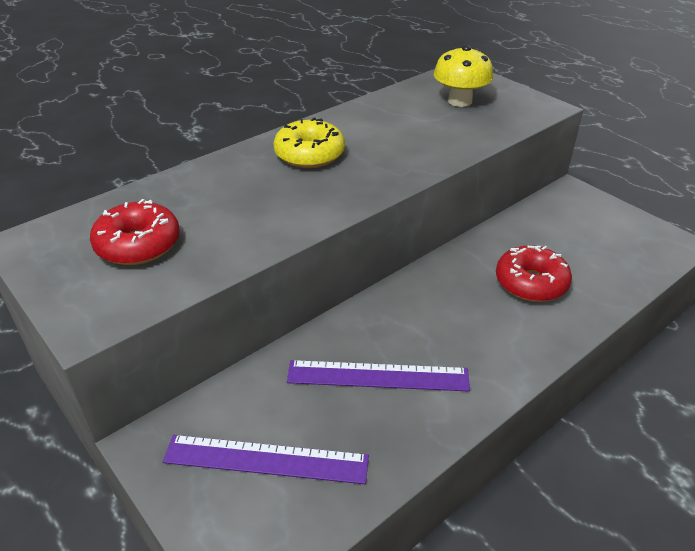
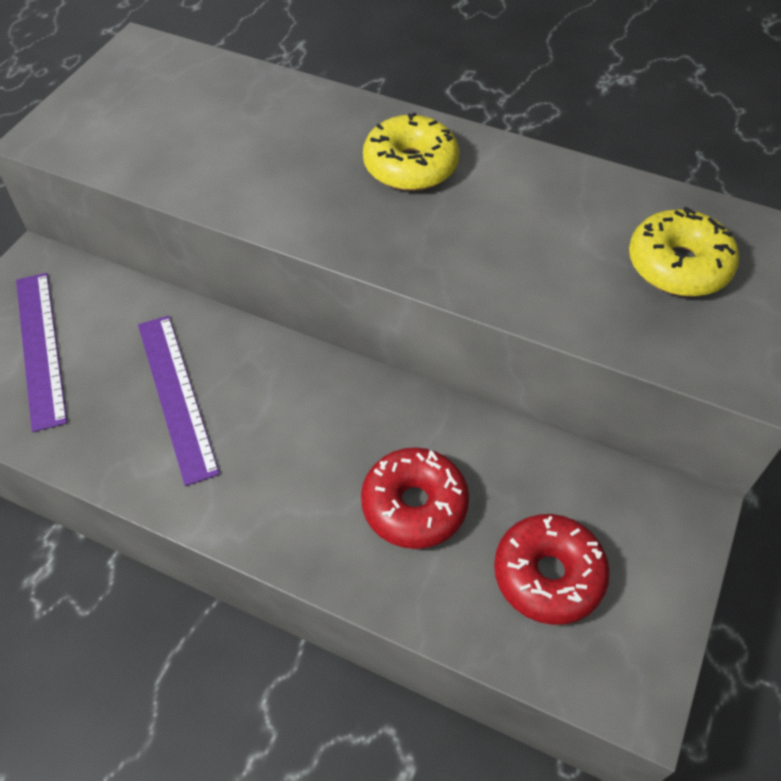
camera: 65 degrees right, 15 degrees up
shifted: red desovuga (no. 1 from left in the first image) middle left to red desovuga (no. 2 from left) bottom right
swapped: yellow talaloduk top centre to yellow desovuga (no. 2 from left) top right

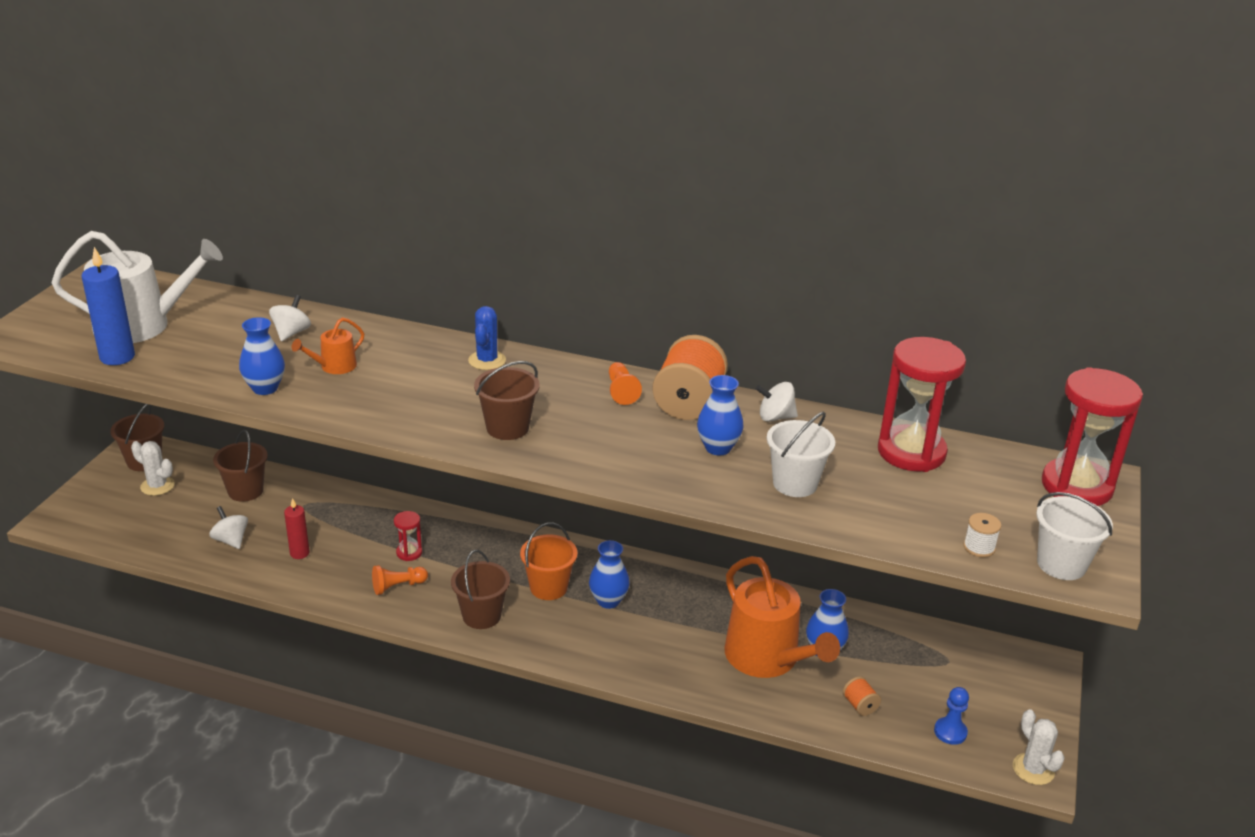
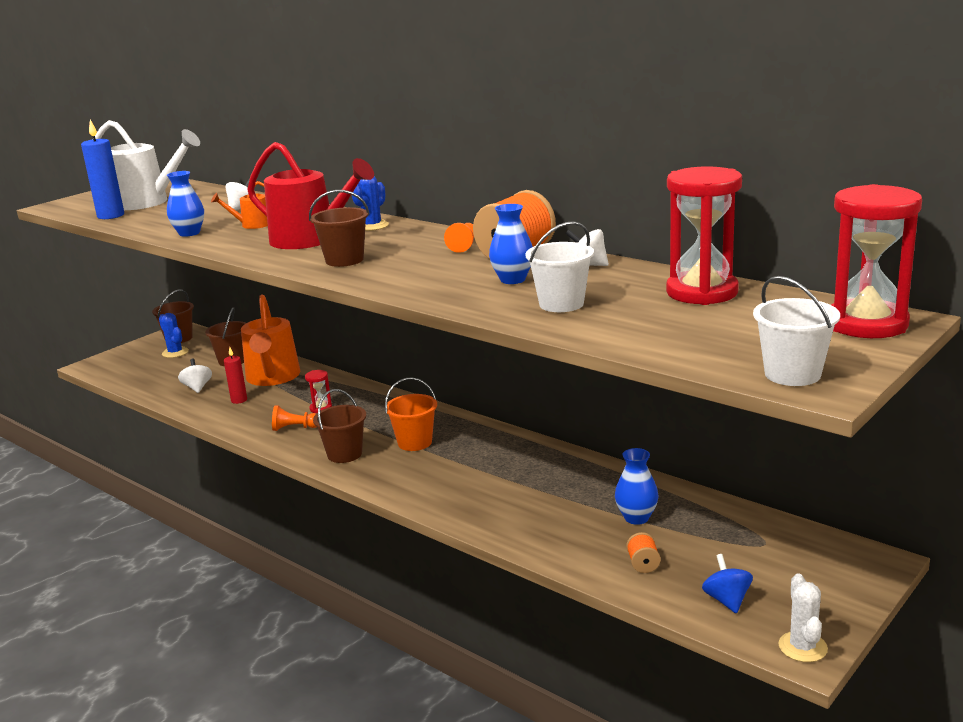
camera: 25 degrees right, 10 degrees down
gone: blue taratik (no. 2 from left) bottom centre; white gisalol middle right
new: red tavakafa top left
shifted: orange tavakafa (no. 2 from left) bottom centre to middle left
swapped: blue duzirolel bottom right to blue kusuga bottom right
repainted: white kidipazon (no. 1 from left) middle left to blue kidipazon (no. 1 from left) middle left

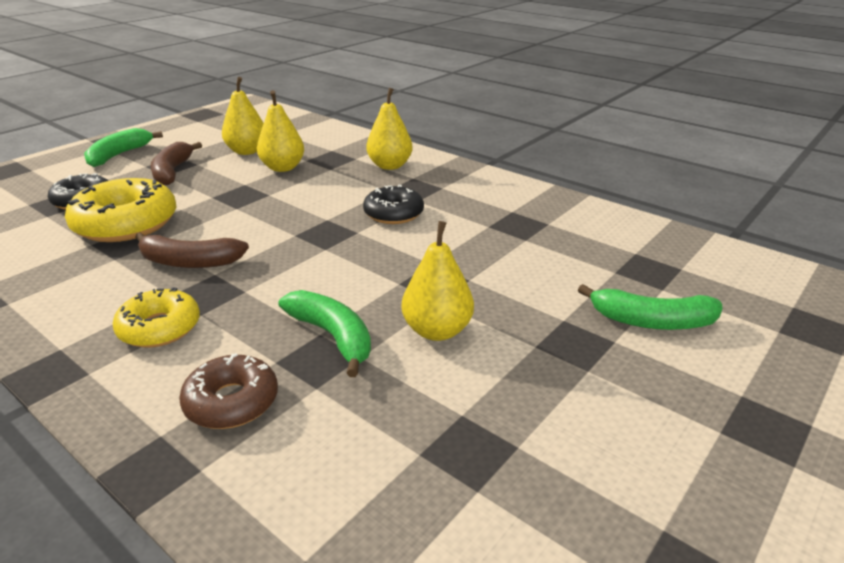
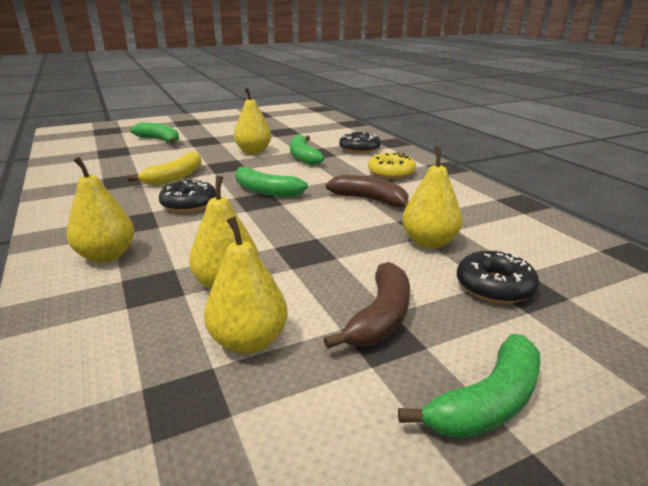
camera: 155 degrees left, 5 degrees down
new: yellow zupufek middle left; green zupufek (no. 2 from left) centre
swapped: yellow desovuga (no. 1 from left) middle left to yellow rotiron (no. 5 from left) middle right
repainted: brown desovuga bottom left to black desovuga (no. 2 from left) top centre

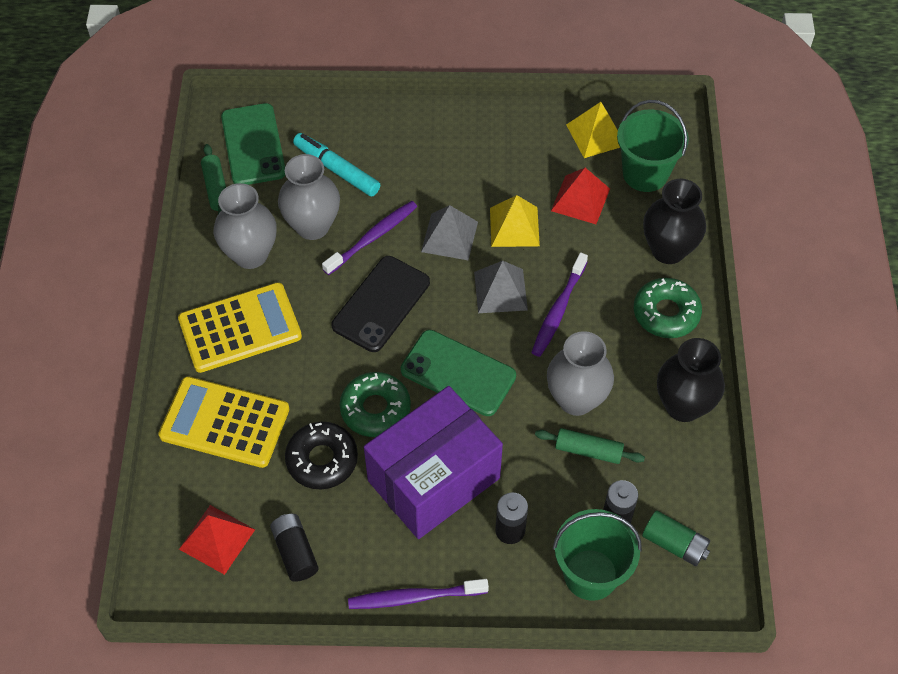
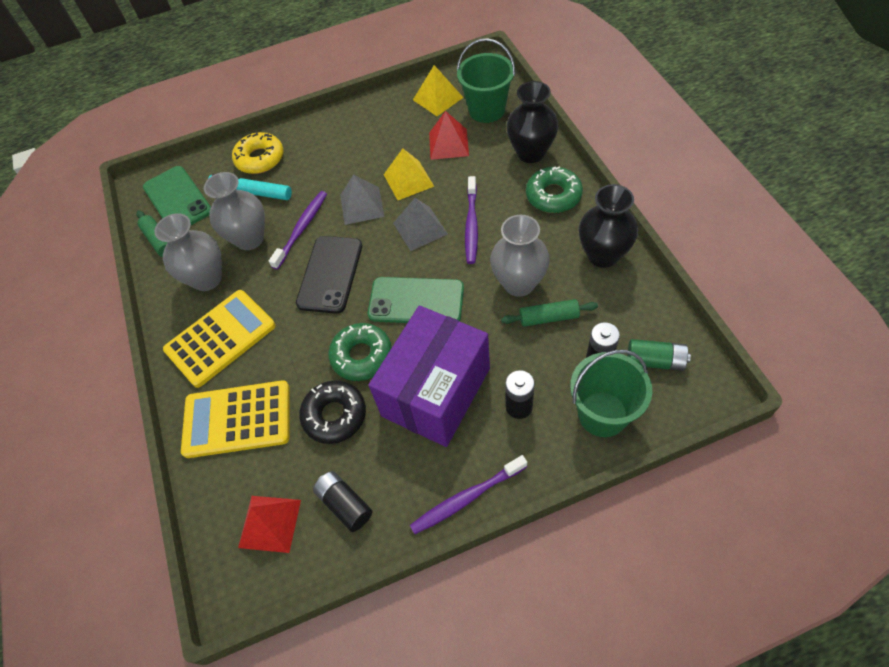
camera: 15 degrees left, 0 degrees up
new: yellow desovuga top left

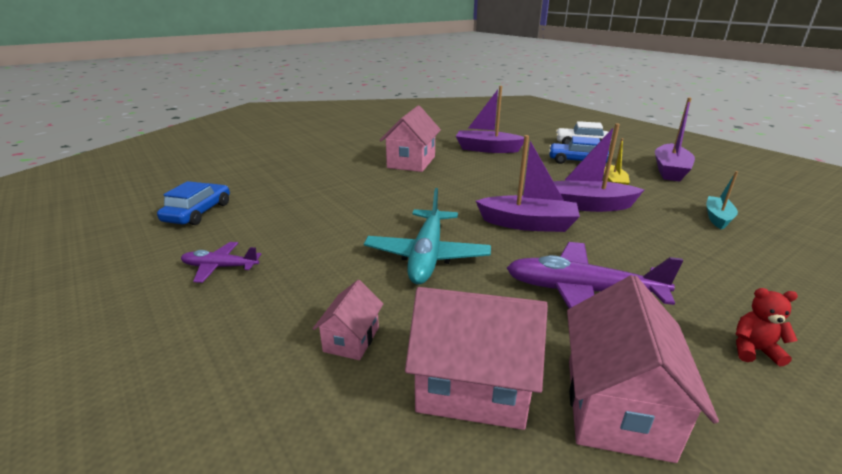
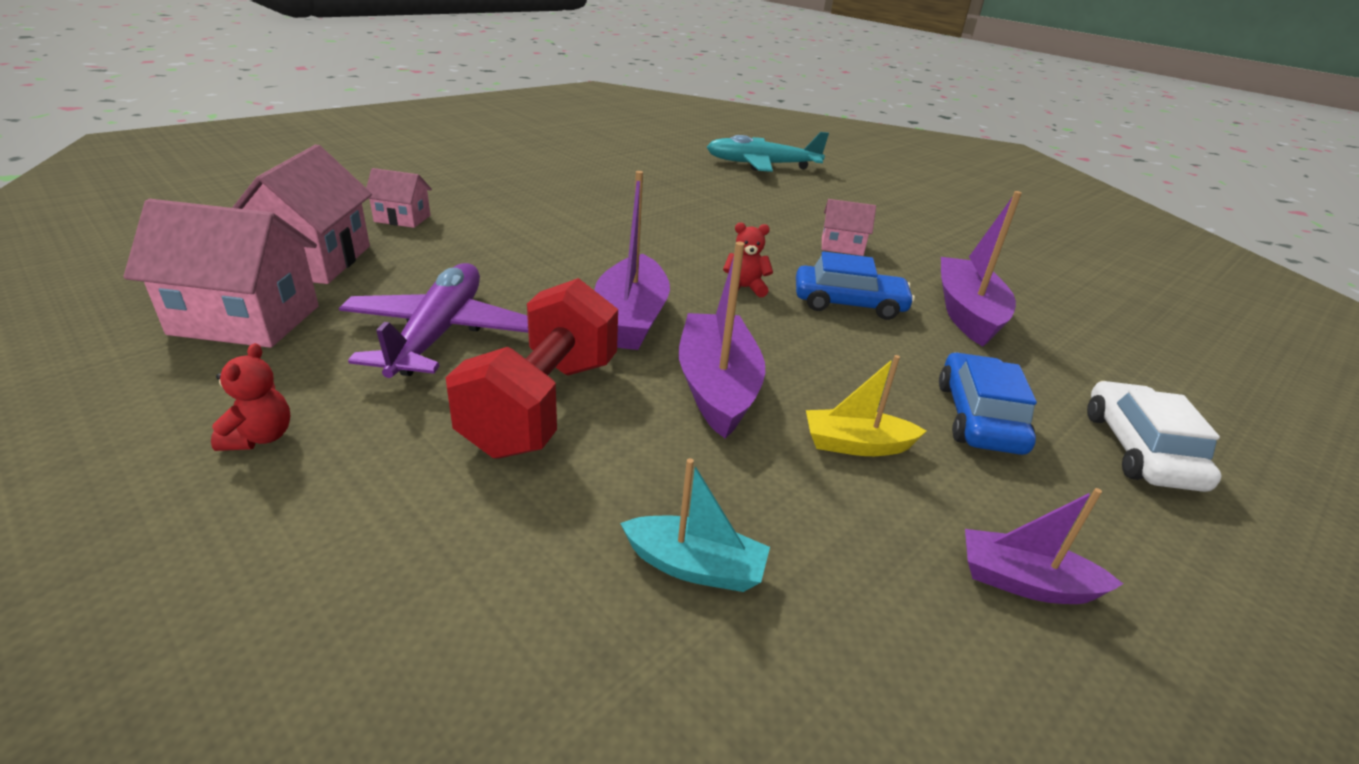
camera: 80 degrees right, 5 degrees up
gone: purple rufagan (no. 1 from left) middle left
new: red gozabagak centre; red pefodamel (no. 2 from left) centre
shifted: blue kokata (no. 1 from left) middle left to centre; turquoise rufagan centre to top centre
scaled: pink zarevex (no. 2 from left in the first image) top centre = top centre x0.54; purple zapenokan (no. 4 from left) top right = bottom right x0.60

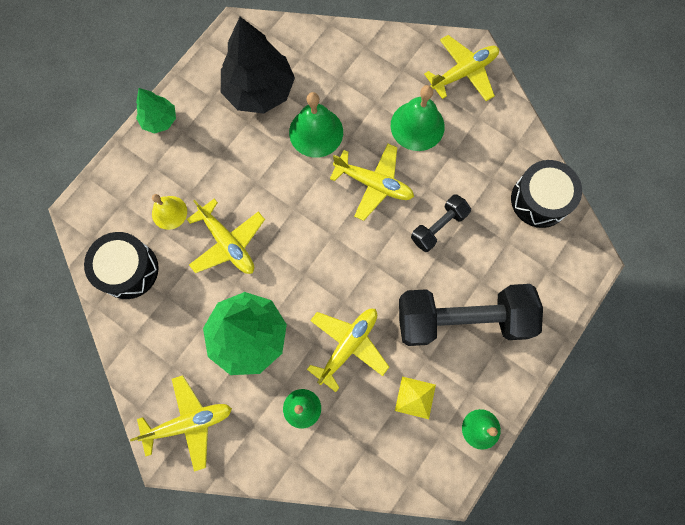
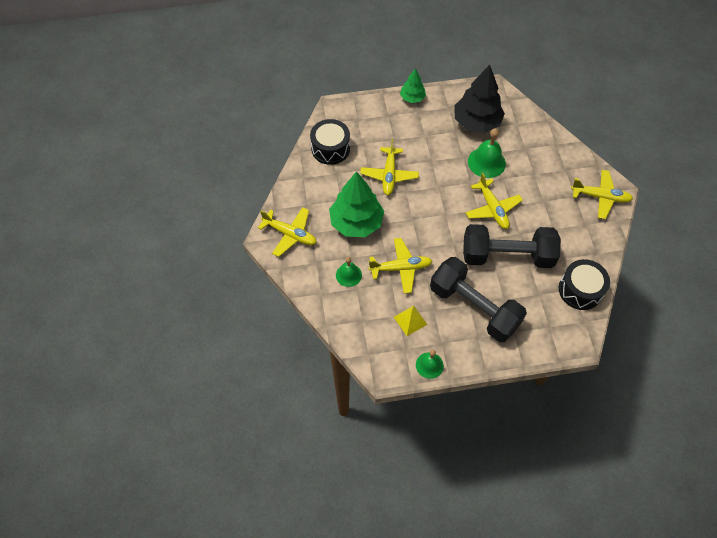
camera: 45 degrees right, 15 degrees down
gone: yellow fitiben middle left; green fitiben (no. 3 from left) top centre
scaled: black gozabagak (no. 1 from left in the first image) centre = middle right x2.02

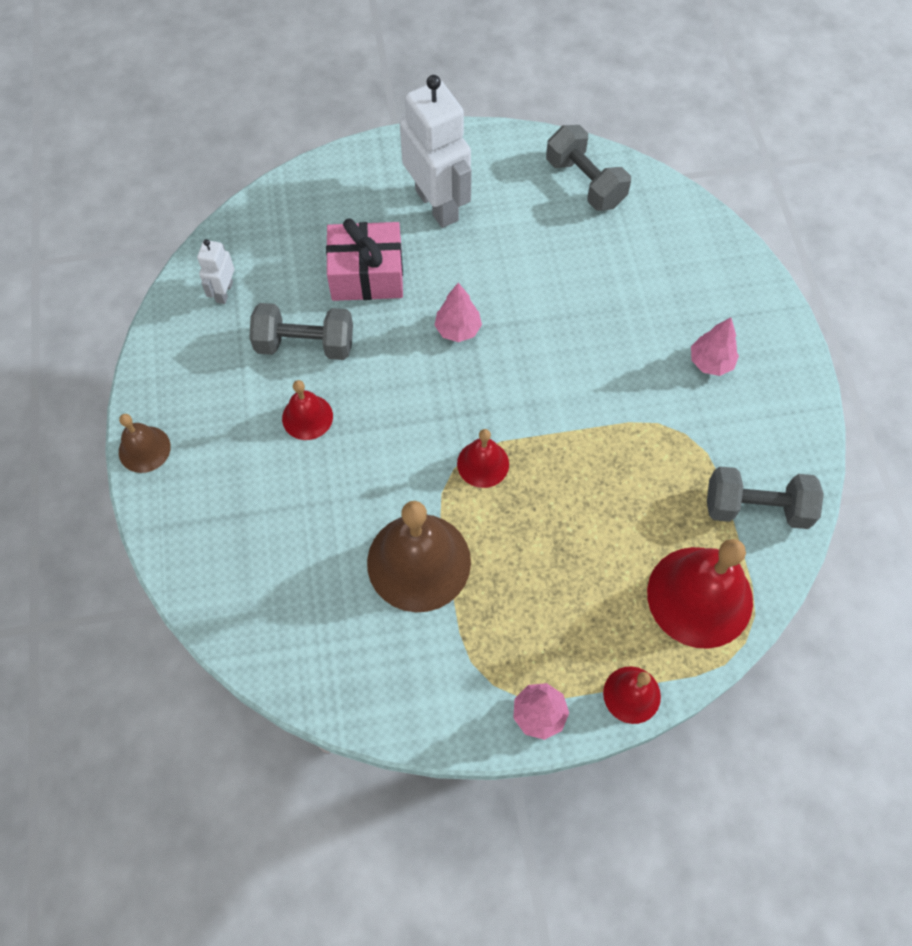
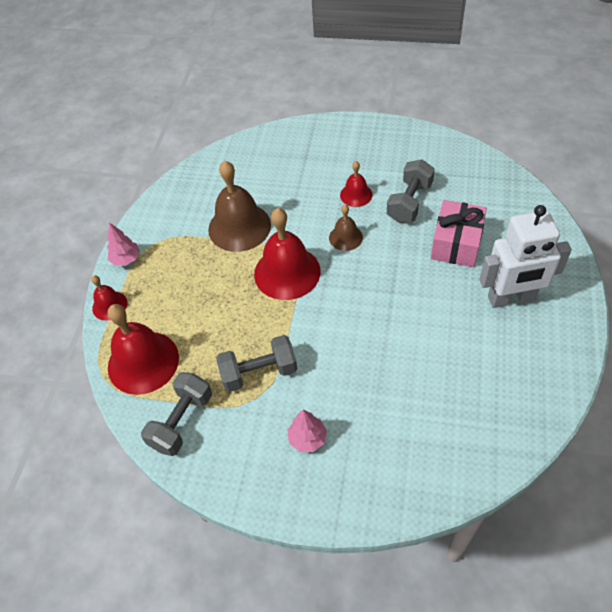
camera: 115 degrees right, 10 degrees down
gone: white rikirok (no. 1 from left) top left; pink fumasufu (no. 1 from left) top centre
shifted: brown fitiben (no. 1 from left in the first image) middle left to brown fitiben (no. 2 from left) centre; grey gozabagak (no. 2 from left) top centre to centre
scaled: red fitiben (no. 2 from left in the first image) centre = centre x1.91

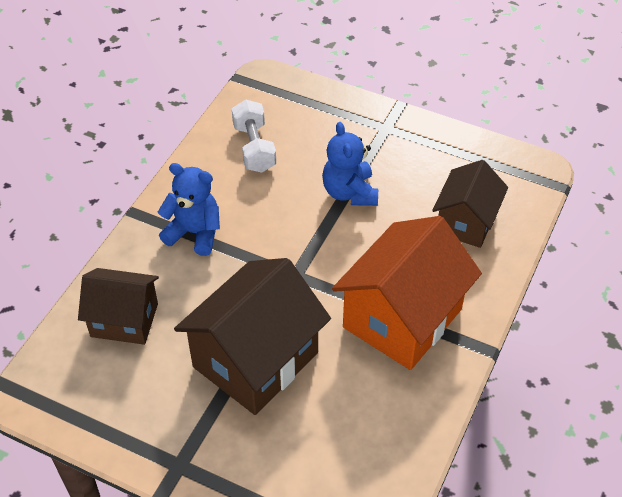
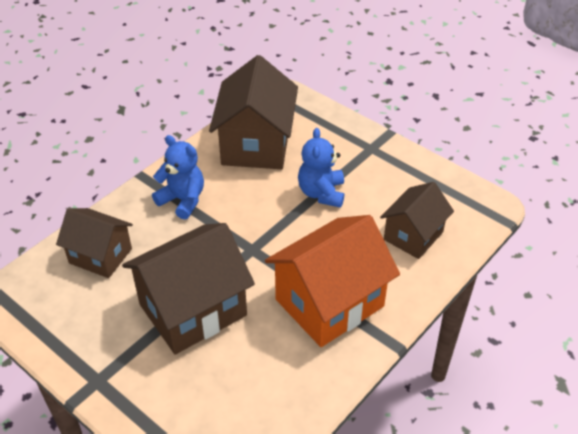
camera: 15 degrees right, 5 degrees down
swapped: white gozabagak top centre to brown zarevex (no. 3 from left) top centre

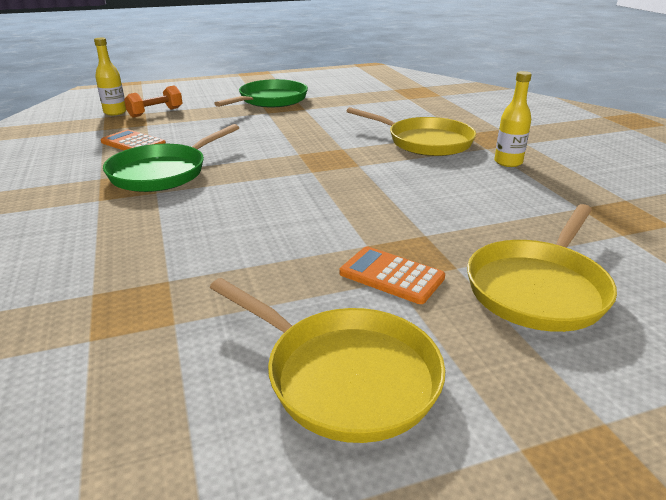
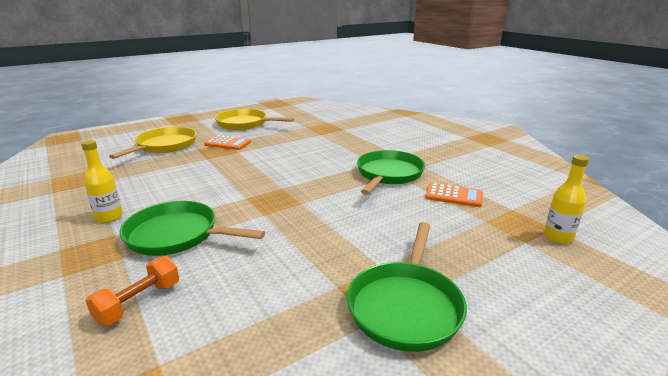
camera: 165 degrees right, 5 degrees down
shifted: orange gozabagak top left to bottom left
repainted: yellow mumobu (no. 2 from left) top centre to green mumobu (no. 1 from left) middle left

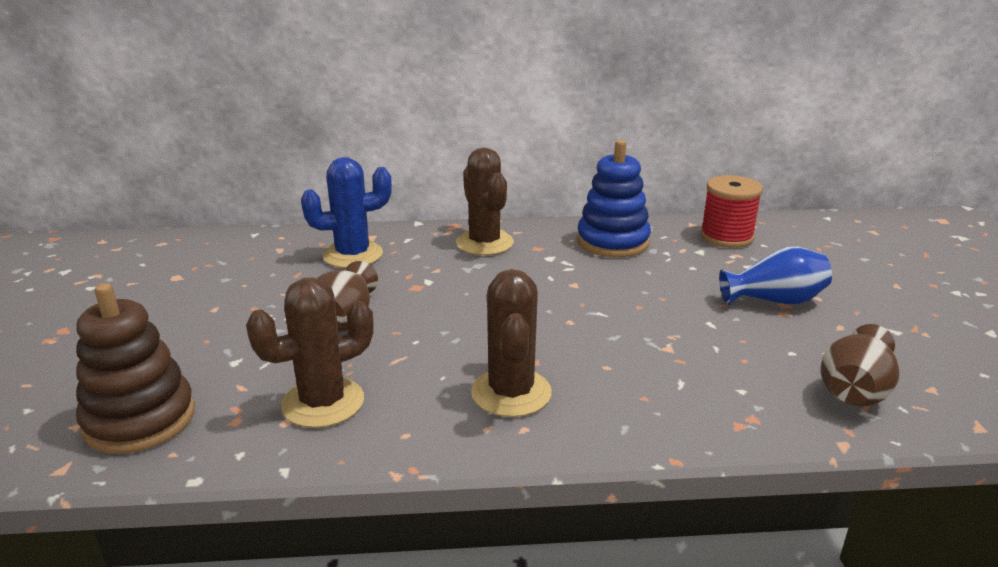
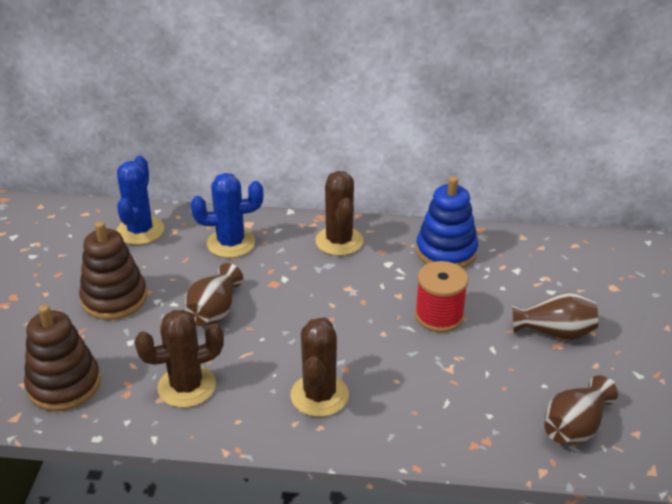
camera: 10 degrees right, 10 degrees up
new: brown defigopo (no. 2 from left) middle left; blue kidipazon (no. 1 from left) middle left
shifted: red gisalol middle right to centre
repainted: blue taratik middle right to brown taratik (no. 2 from left) middle right

